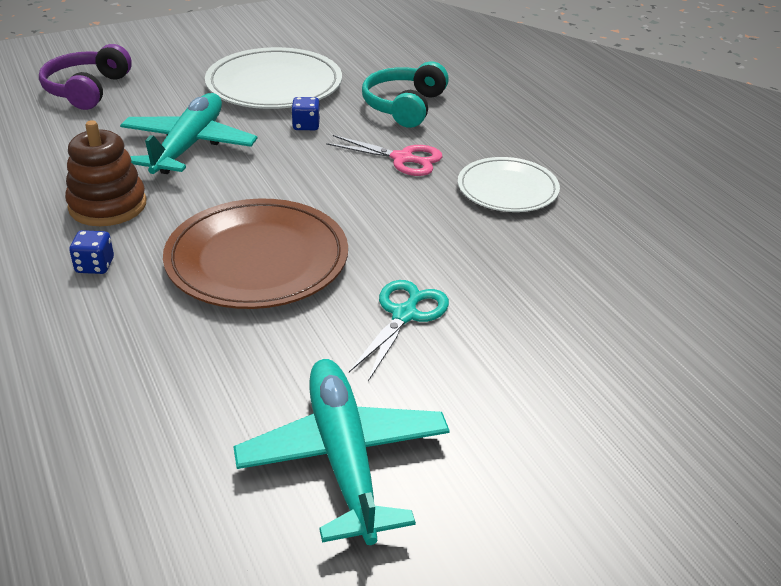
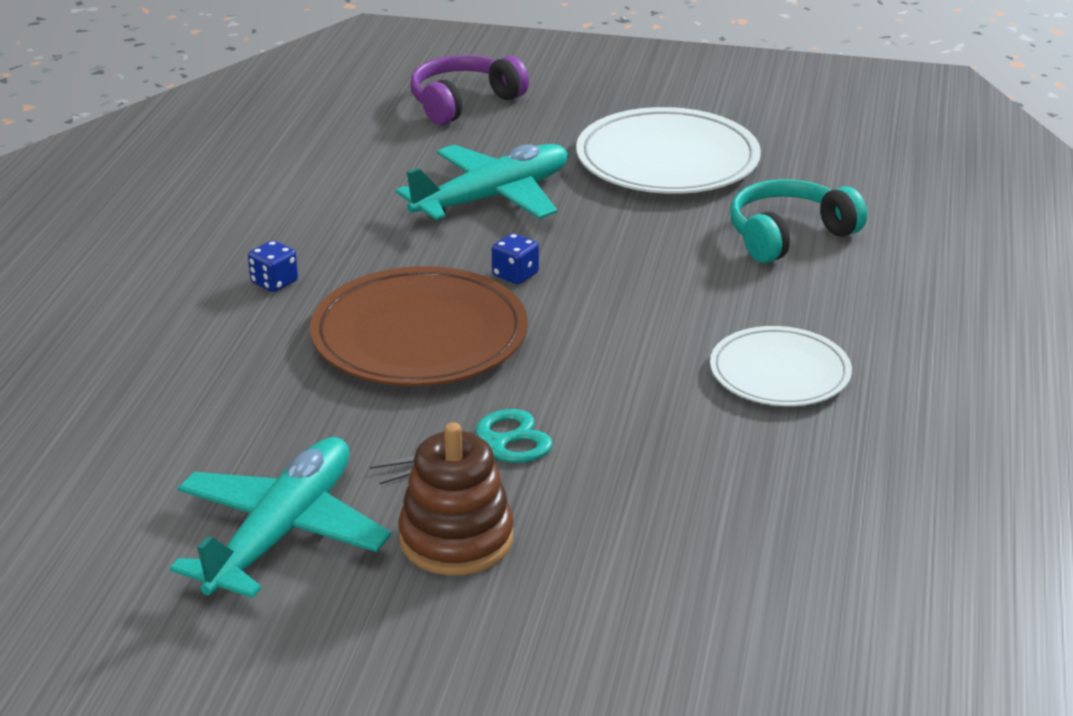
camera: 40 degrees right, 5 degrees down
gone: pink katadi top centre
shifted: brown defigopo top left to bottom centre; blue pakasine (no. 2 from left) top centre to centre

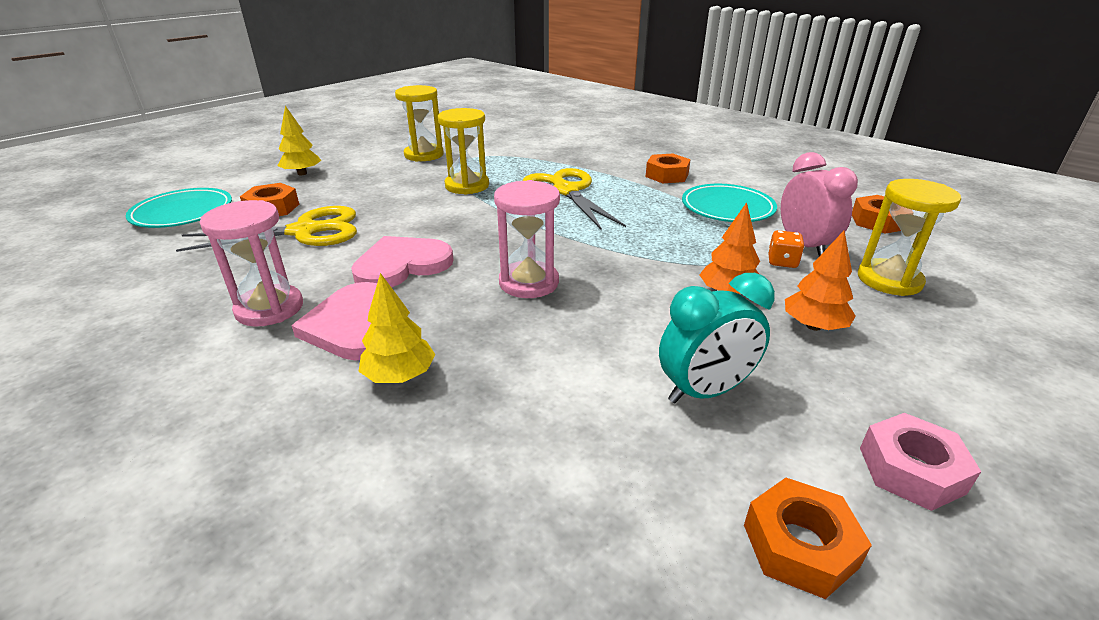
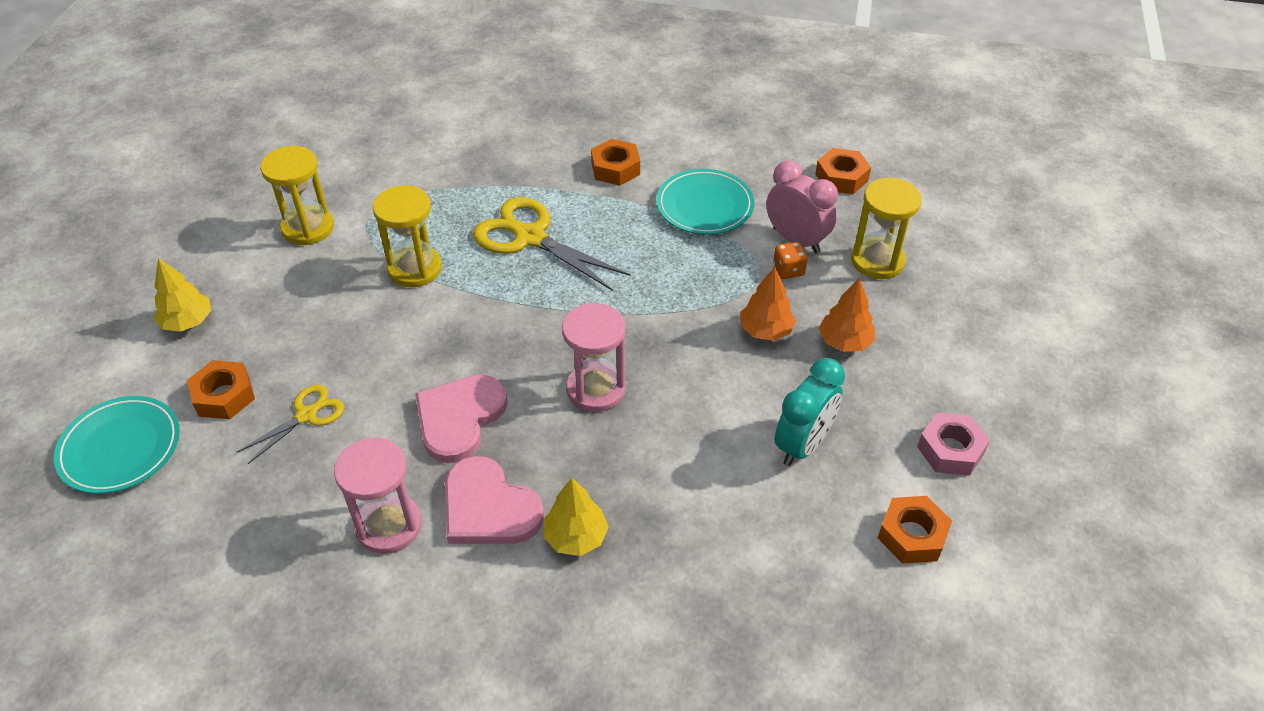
camera: 30 degrees left, 15 degrees up
scaled: yellow katadi (no. 1 from left) middle left = middle left x0.56

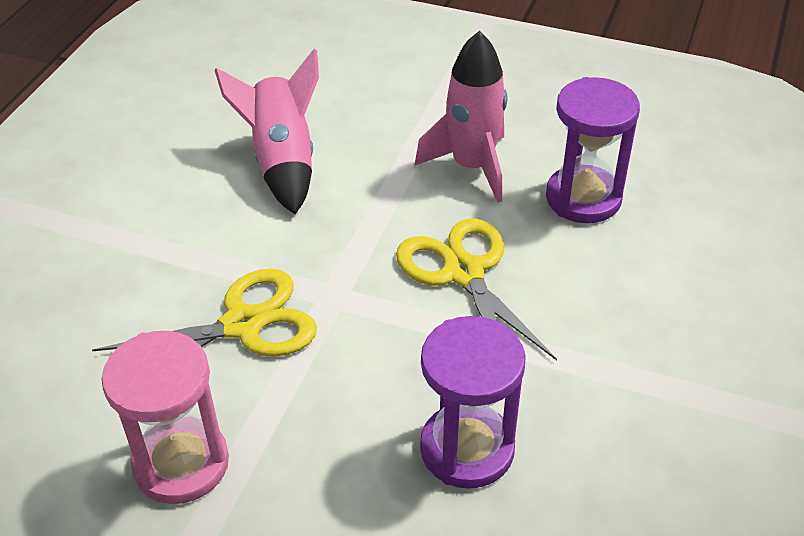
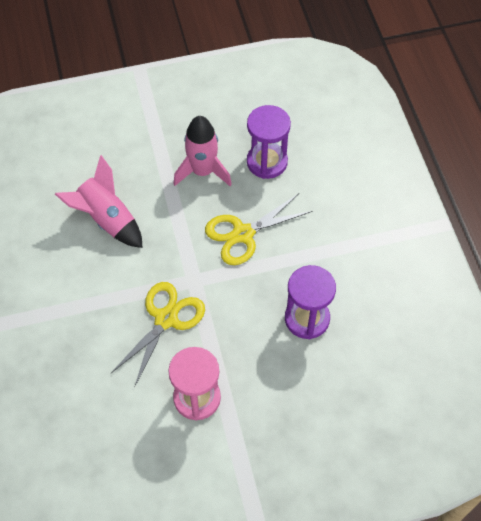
camera: 35 degrees left, 15 degrees up
rotated: yellow katadi (no. 2 from left) centre = centre 60 degrees counterclockwise

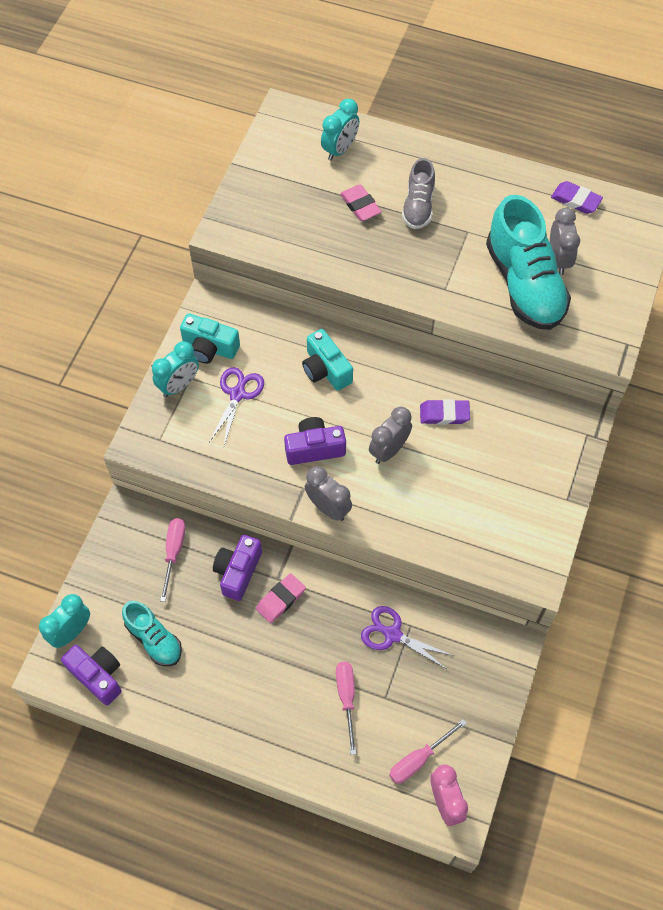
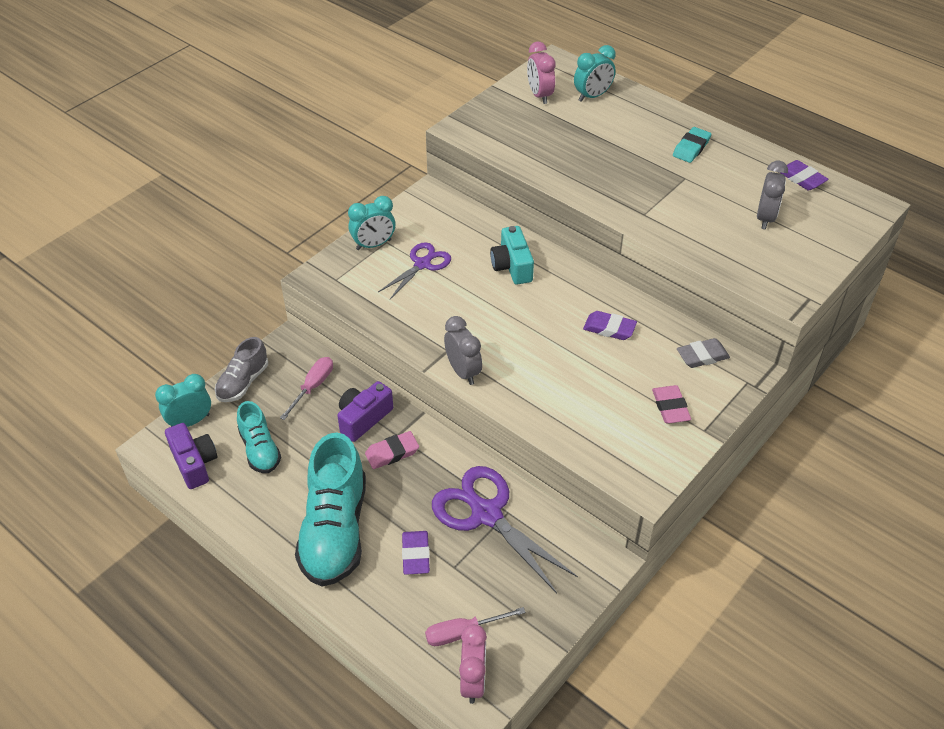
camera: 20 degrees right, 15 degrees down
gone: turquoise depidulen (no. 1 from left) middle left; purple depidulen (no. 3 from left) centre; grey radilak (no. 2 from left) centre
new: pink radilak (no. 2 from left) top centre; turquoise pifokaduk top right; grey pifokaduk middle right
shifted: pink pifokaduk (no. 2 from left) top centre to middle right; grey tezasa top centre to middle left; turquoise tezasa (no. 2 from left) top right to bottom centre
swapped: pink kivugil (no. 2 from left) bottom centre to purple pifokaduk (no. 1 from left) bottom centre
scaled: purple katadi (no. 2 from left) bottom centre = bottom centre x1.67

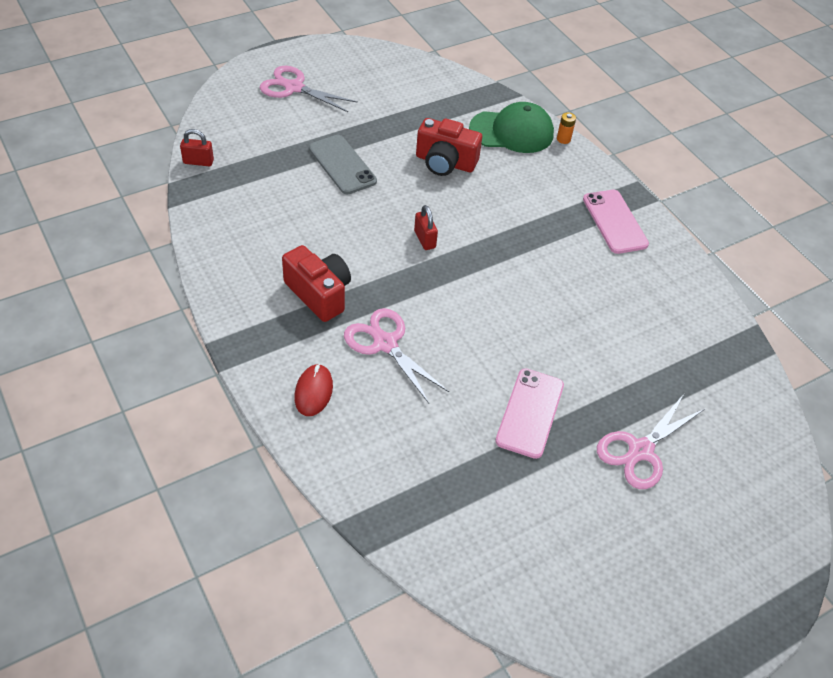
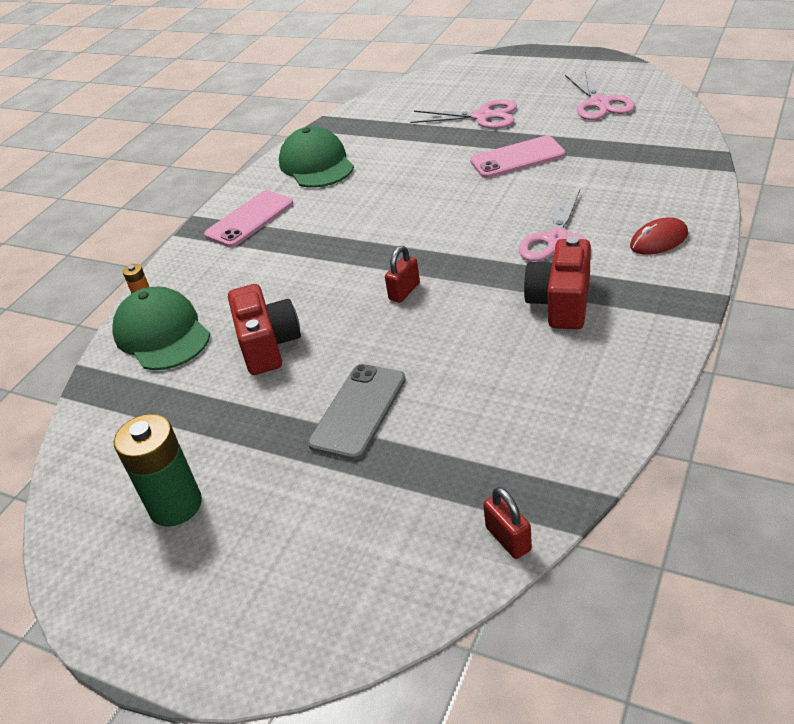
camera: 115 degrees left, 10 degrees down
new: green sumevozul middle left; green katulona (no. 2 from left) top centre
shifted: pink katadi (no. 1 from left in the first image) top centre to pink katadi (no. 3 from left) top right

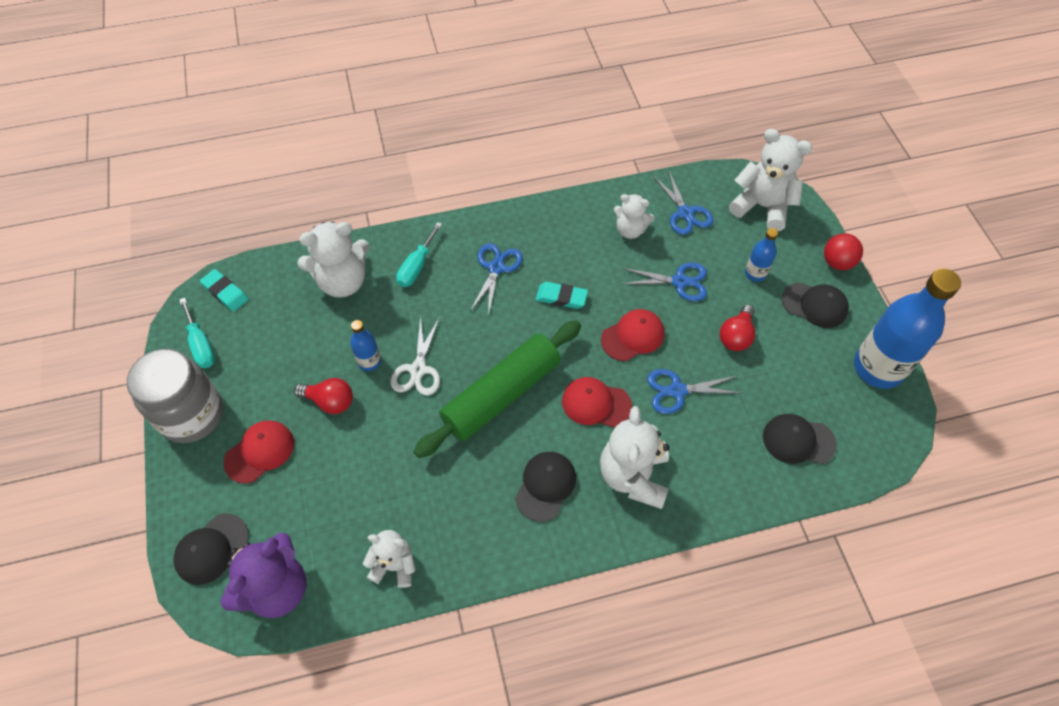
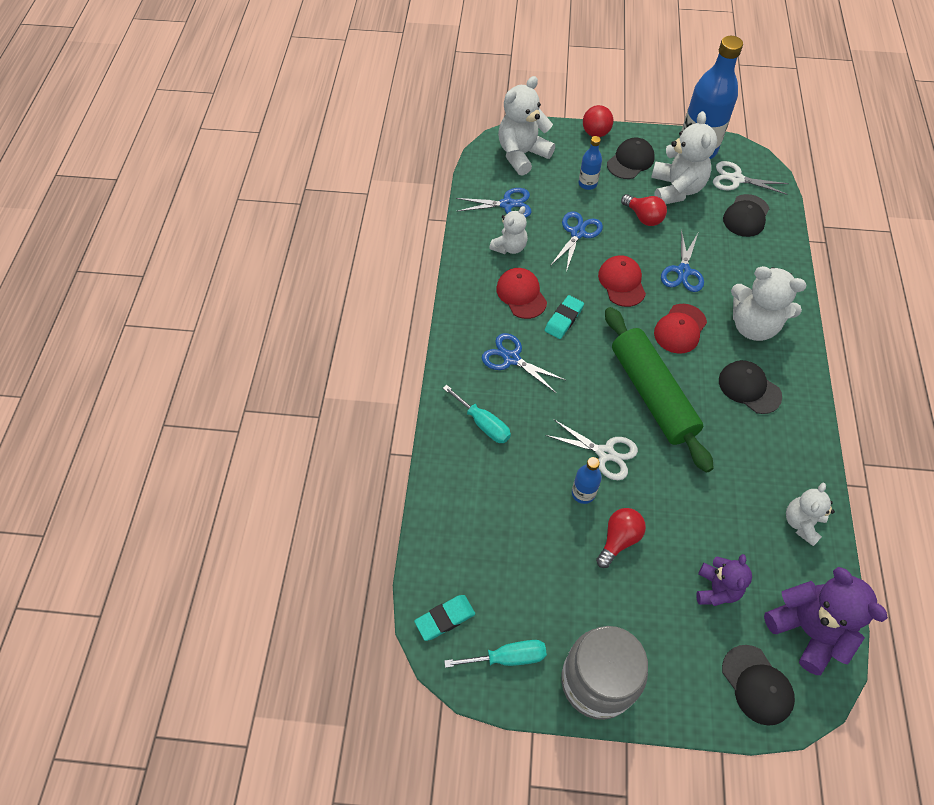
camera: 70 degrees left, 0 degrees up
new: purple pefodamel (no. 1 from left) bottom right; white katadi (no. 2 from left) top right
shifted: red katulona (no. 1 from left) middle left to centre; white pefodamel (no. 1 from left in the first image) middle left to white pefodamel (no. 3 from left) top right

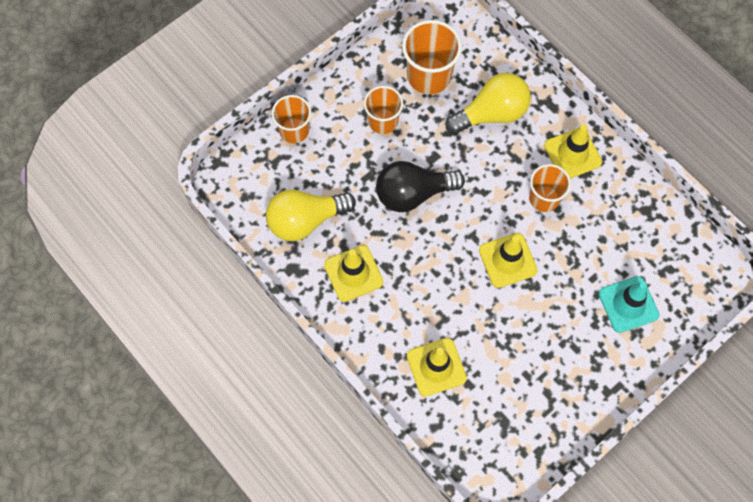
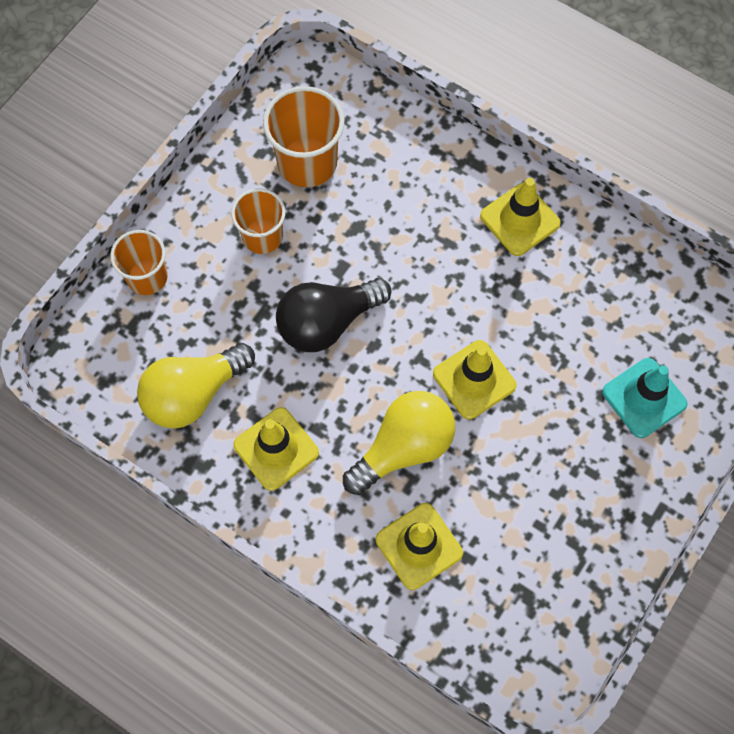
camera: 15 degrees left, 0 degrees up
gone: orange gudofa (no. 4 from left) middle right
shifted: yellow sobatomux (no. 2 from left) top centre to centre

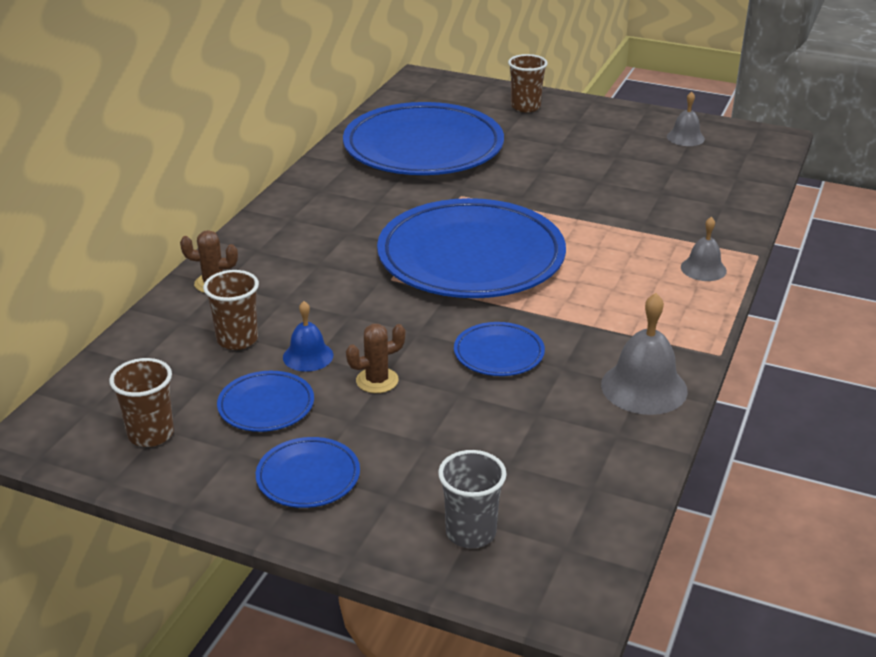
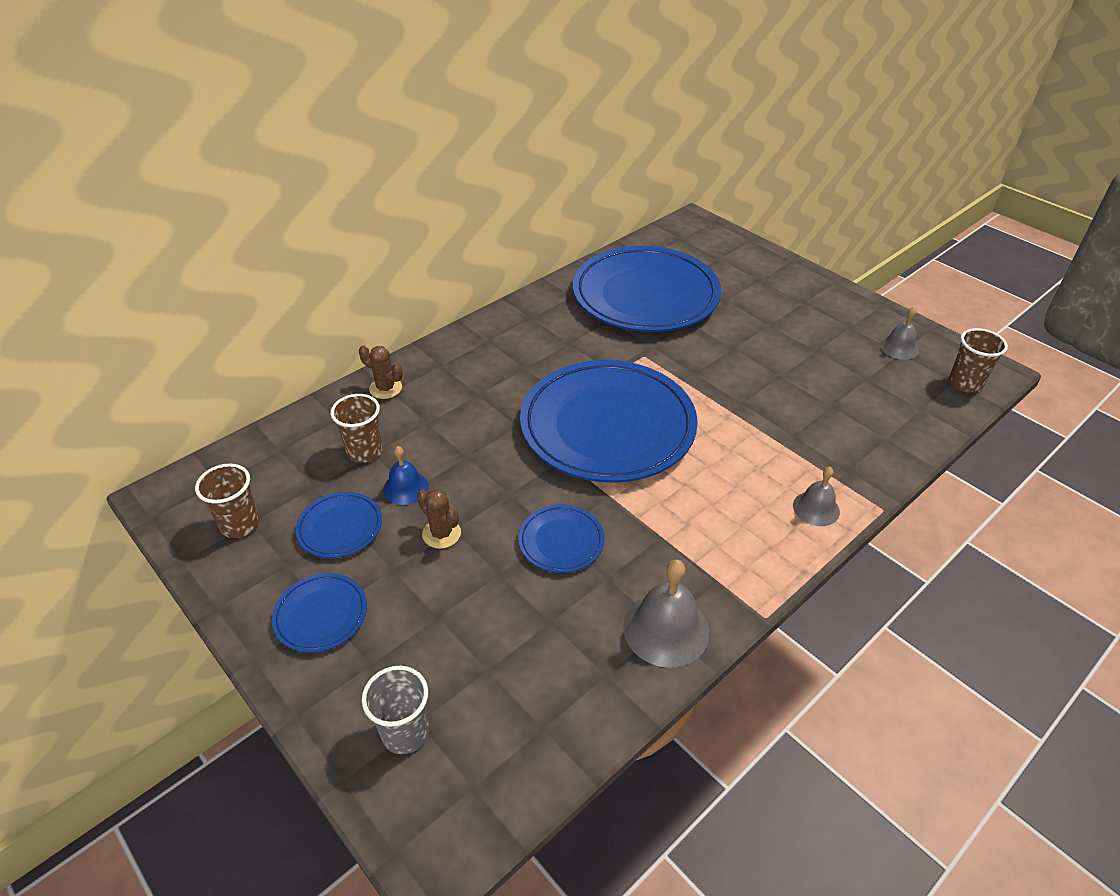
camera: 25 degrees right, 10 degrees up
shifted: brown gudofa (no. 3 from left) top centre to middle right
rotated: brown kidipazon (no. 2 from left) centre = centre 45 degrees clockwise

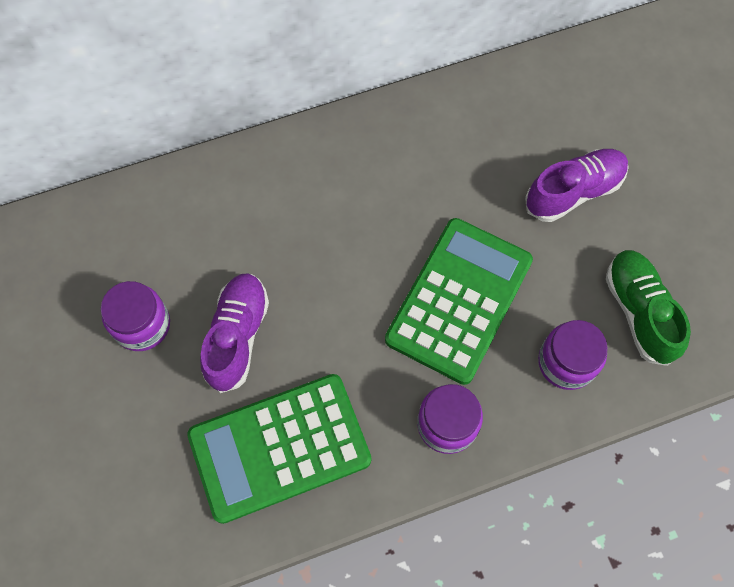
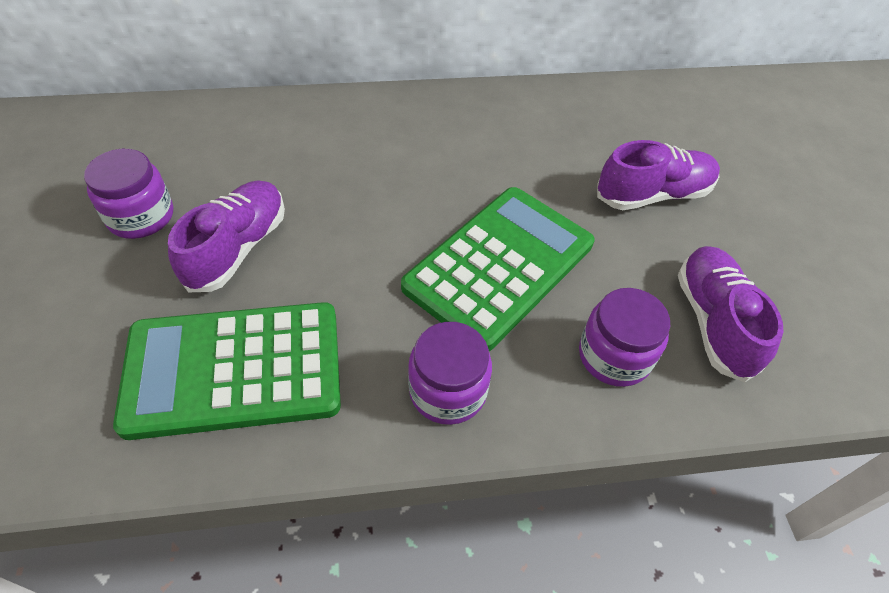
camera: 10 degrees right, 15 degrees down
repainted: green tezasa middle right to purple tezasa (no. 3 from left) middle right

